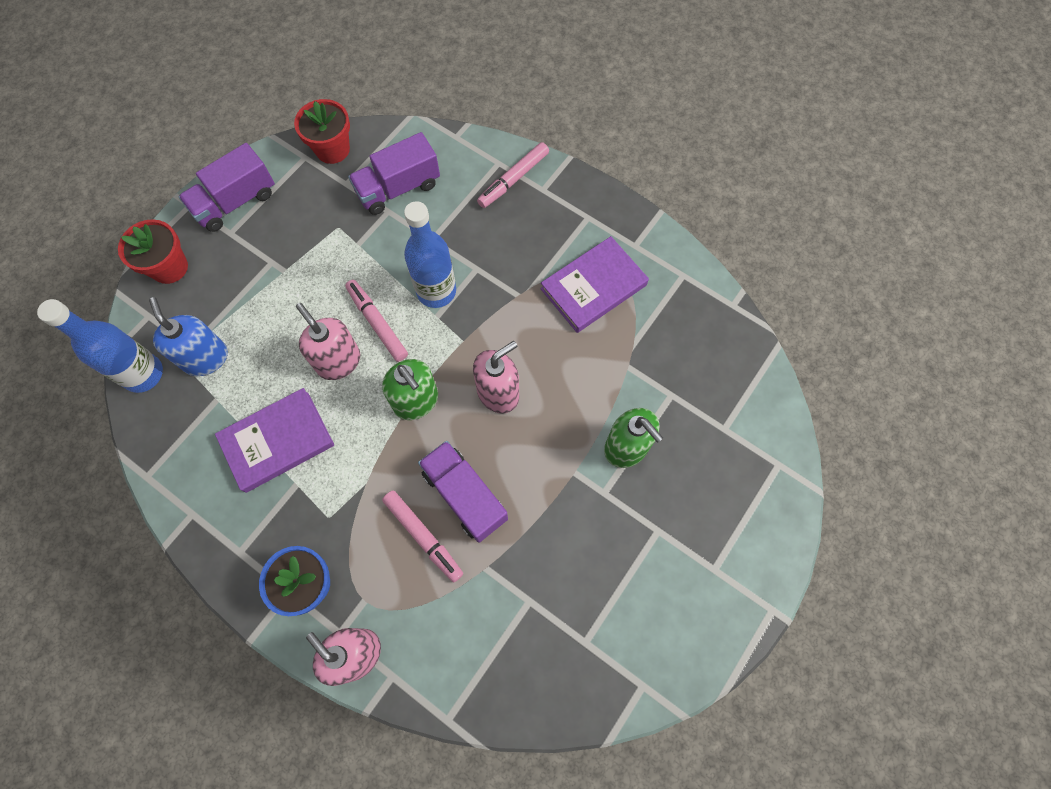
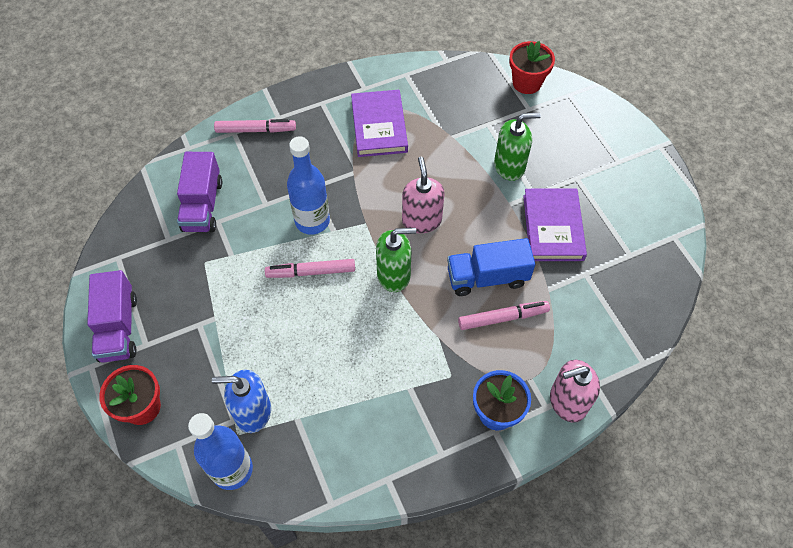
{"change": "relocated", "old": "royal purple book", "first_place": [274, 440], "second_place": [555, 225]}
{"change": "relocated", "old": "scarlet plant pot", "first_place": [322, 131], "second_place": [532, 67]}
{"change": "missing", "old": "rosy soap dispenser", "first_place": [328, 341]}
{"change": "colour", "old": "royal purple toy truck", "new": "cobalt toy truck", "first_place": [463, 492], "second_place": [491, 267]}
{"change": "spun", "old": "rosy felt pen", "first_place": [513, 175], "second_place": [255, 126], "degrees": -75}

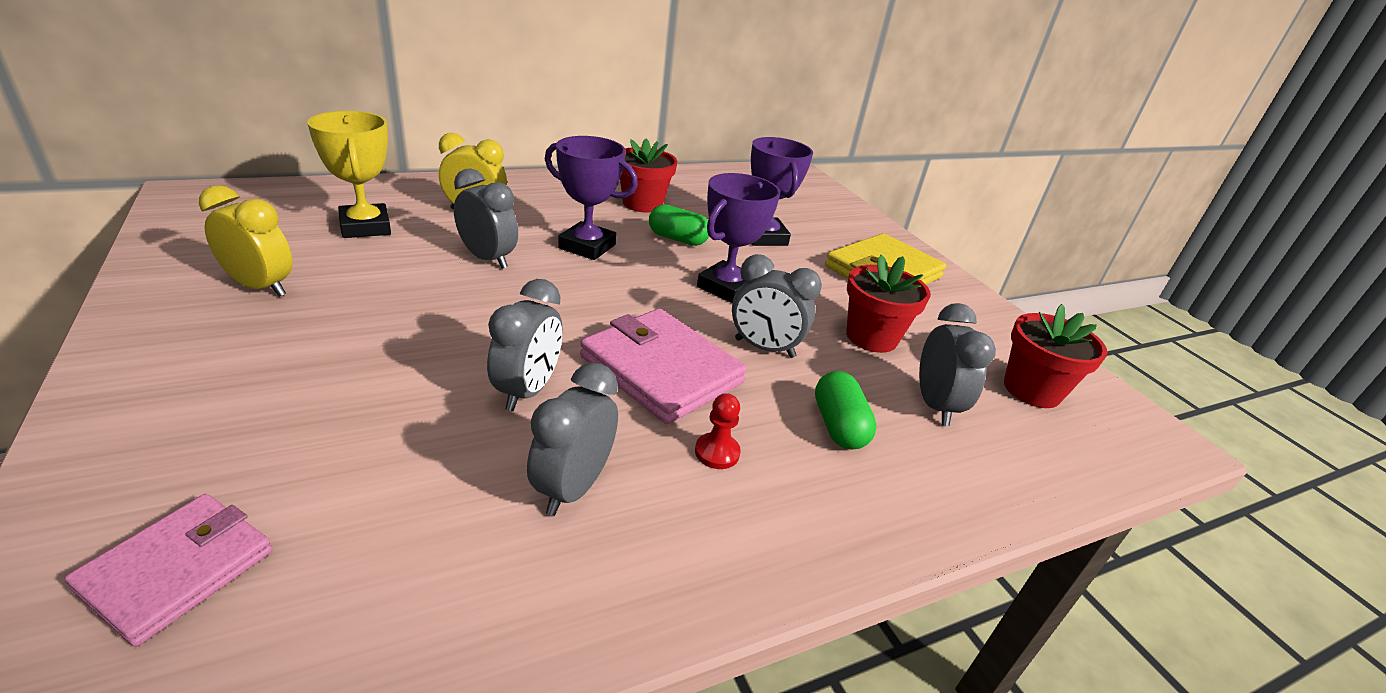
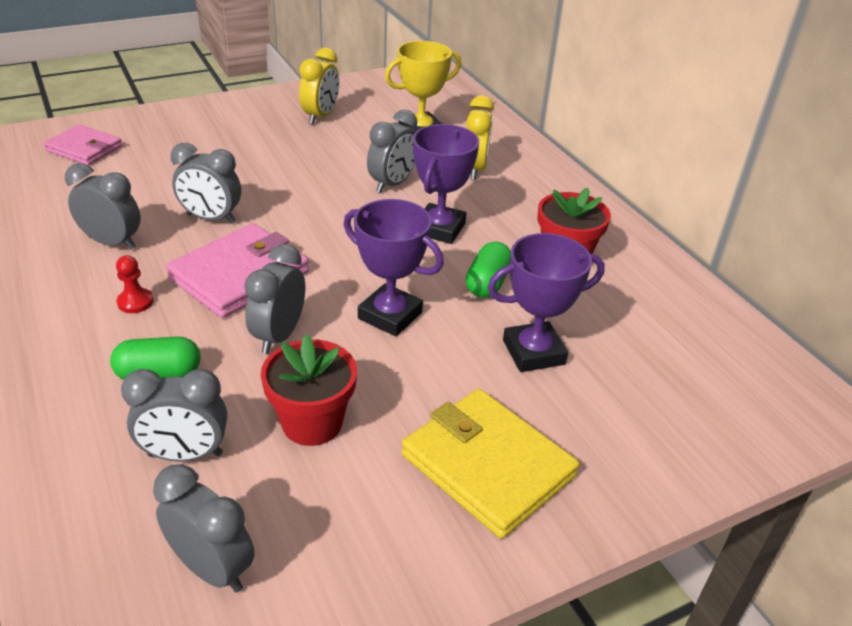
{"change": "exchanged", "old": "scarlet plant pot", "new": "gray clock", "first_place": [1056, 356], "second_place": [204, 528]}

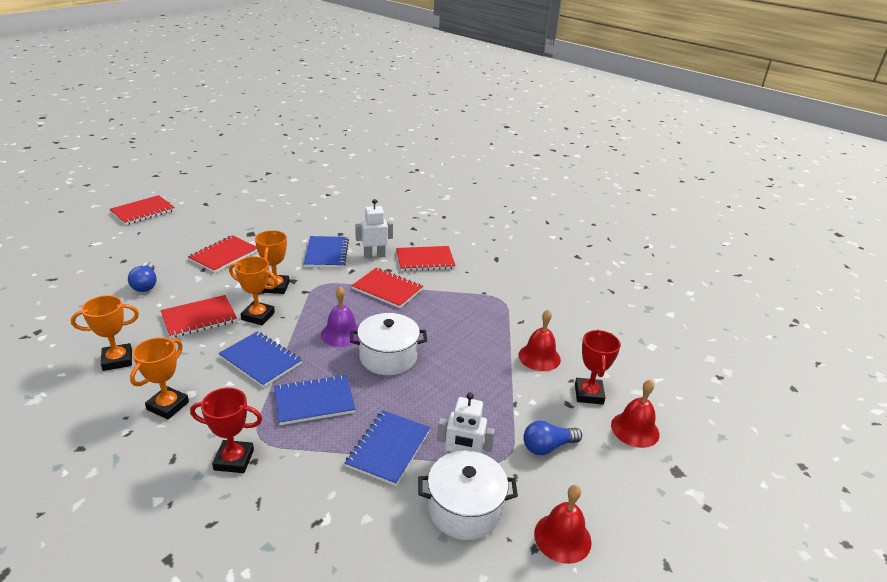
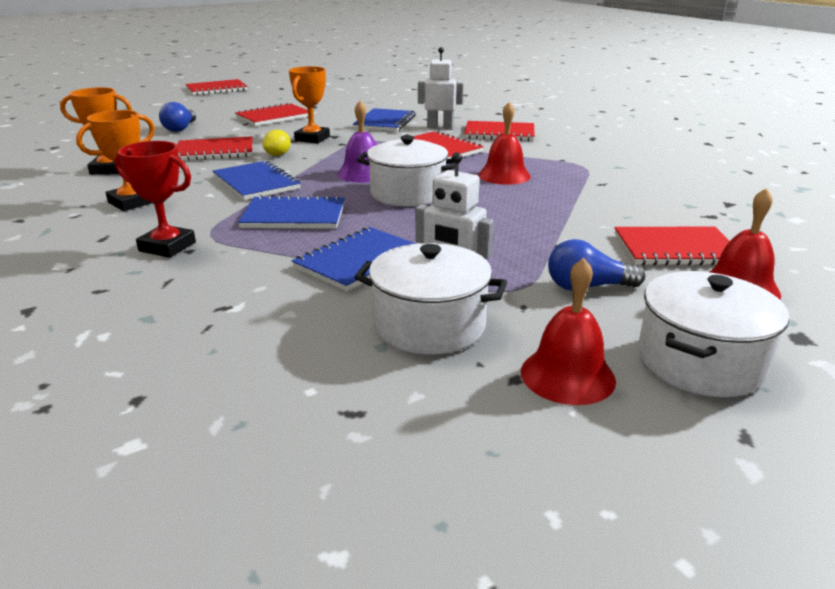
{"change": "exchanged", "old": "orange-coloured prize cup", "new": "bright yellow lemon", "first_place": [253, 290], "second_place": [276, 143]}
{"change": "relocated", "old": "scarlet school bell", "first_place": [540, 340], "second_place": [504, 143]}
{"change": "exchanged", "old": "scarlet prize cup", "new": "scarlet exercise book", "first_place": [598, 367], "second_place": [672, 246]}
{"change": "appeared", "new": "snow-white stockpot", "second_place": [713, 334]}

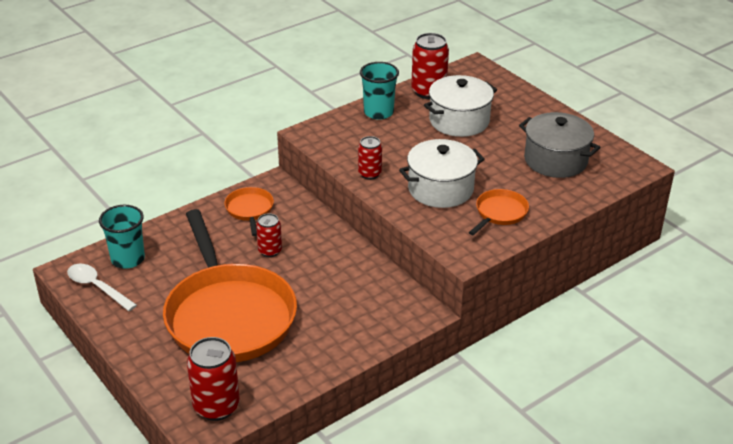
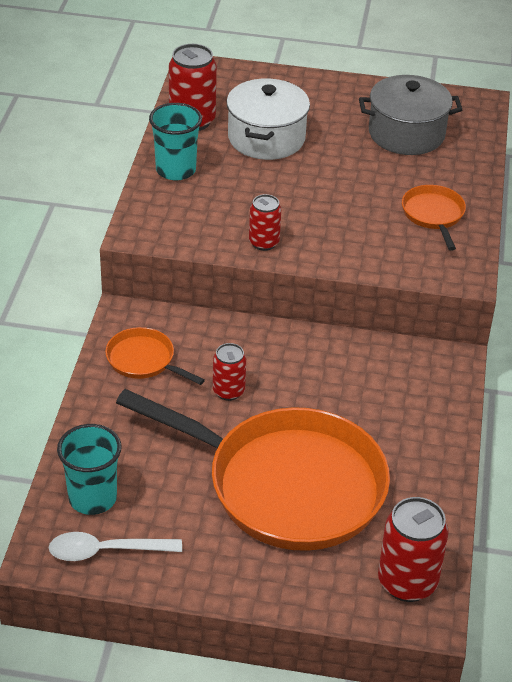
{"change": "missing", "old": "snow-white stockpot", "first_place": [442, 173]}

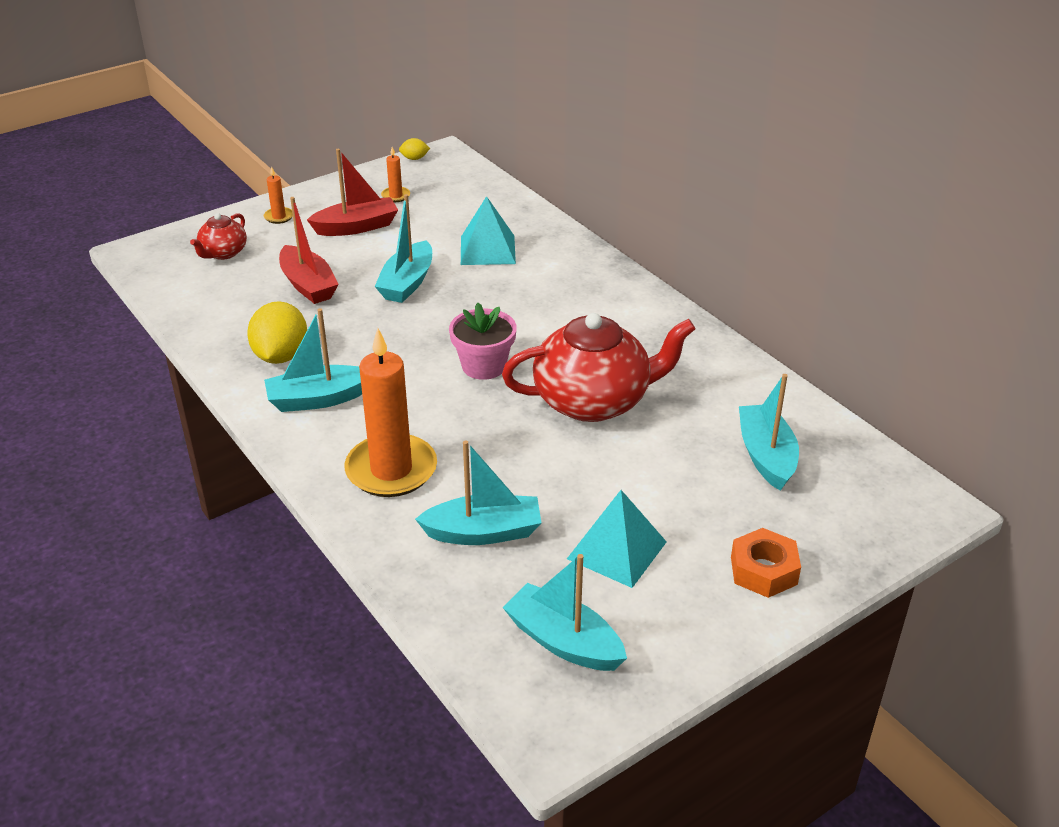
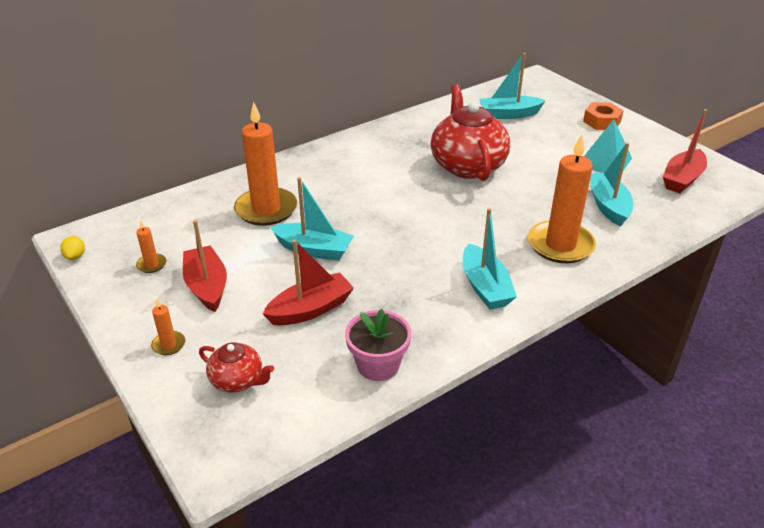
{"change": "missing", "old": "bright yellow lemon", "first_place": [277, 332]}
{"change": "relocated", "old": "rosy plant pot", "first_place": [483, 341], "second_place": [378, 345]}
{"change": "exchanged", "old": "aqua solid pyramid", "new": "orange-coloured candle", "first_place": [488, 230], "second_place": [265, 164]}
{"change": "colour", "old": "aqua toy boat", "new": "scarlet toy boat", "first_place": [564, 612], "second_place": [685, 151]}

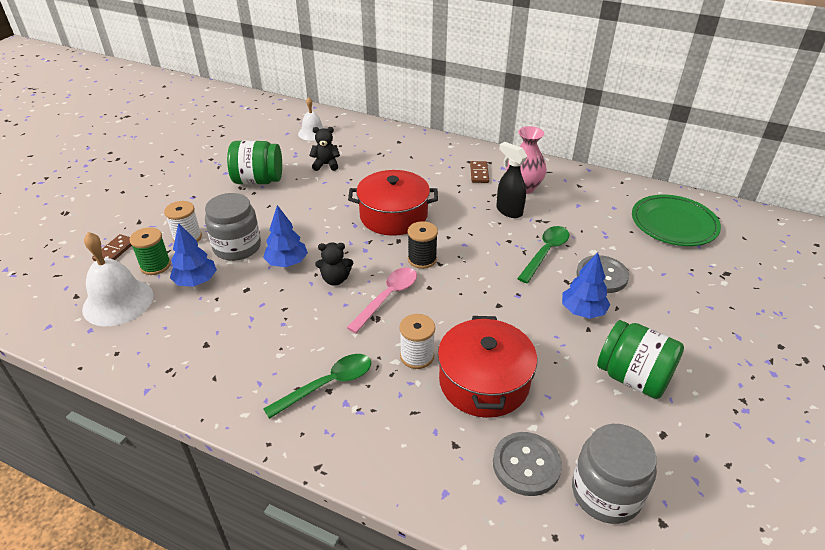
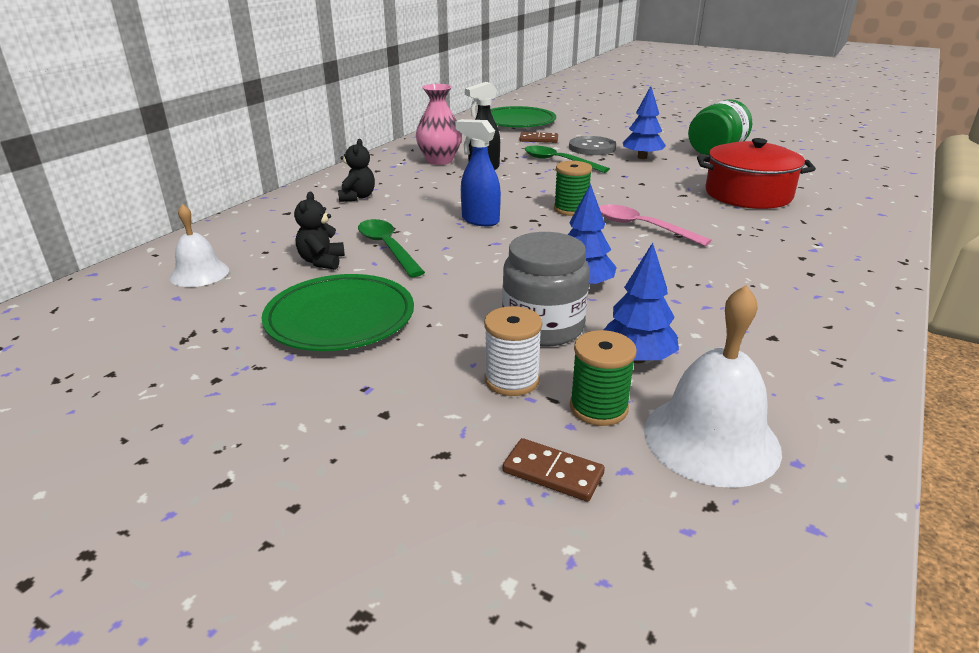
{"change": "exchanged", "old": "emerald jar", "new": "emerald dinner plate", "first_place": [254, 163], "second_place": [337, 312]}
{"change": "relocated", "old": "emerald tablespoon", "first_place": [317, 386], "second_place": [391, 248]}
{"change": "relocated", "old": "jet-black teddy", "first_place": [334, 264], "second_place": [356, 170]}
{"change": "exchanged", "old": "scarlet stockpot", "new": "cobalt spray cleaner", "first_place": [393, 203], "second_place": [478, 172]}
{"change": "missing", "old": "snow-white bobbin", "first_place": [417, 341]}
{"change": "colour", "old": "jet-black bobbin", "new": "emerald bobbin", "first_place": [423, 245], "second_place": [573, 188]}
{"change": "relocated", "old": "russet domino tile", "first_place": [479, 172], "second_place": [539, 137]}
{"change": "missing", "old": "gray shirt button", "first_place": [527, 464]}
{"change": "missing", "old": "gray jar", "first_place": [614, 474]}

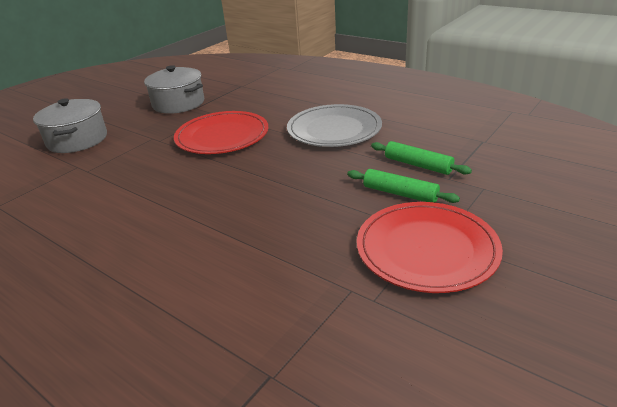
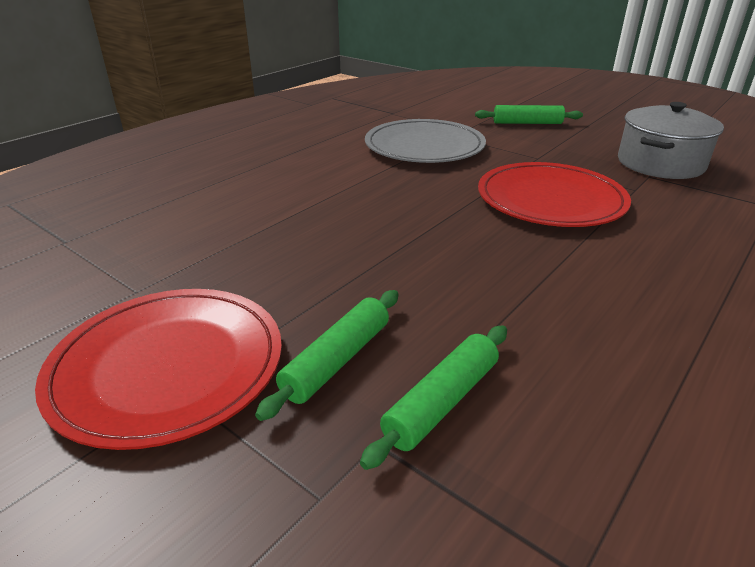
{"change": "exchanged", "old": "gray stockpot", "new": "emerald rolling pin", "first_place": [70, 125], "second_place": [529, 114]}
{"change": "relocated", "old": "gray dinner plate", "first_place": [334, 125], "second_place": [425, 141]}

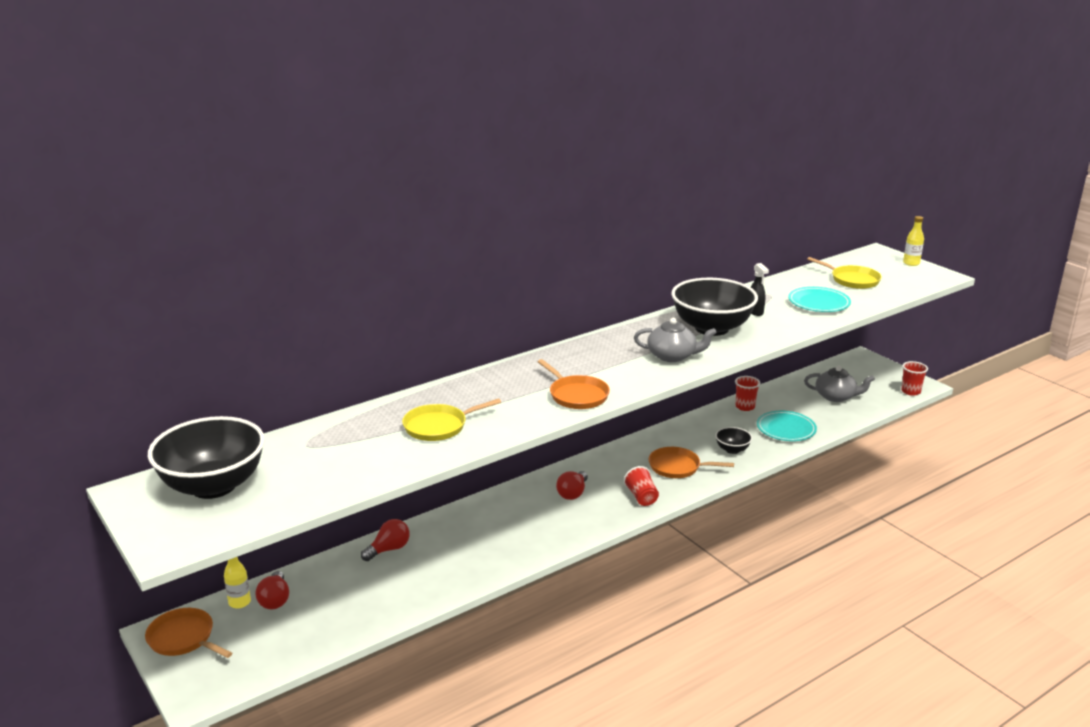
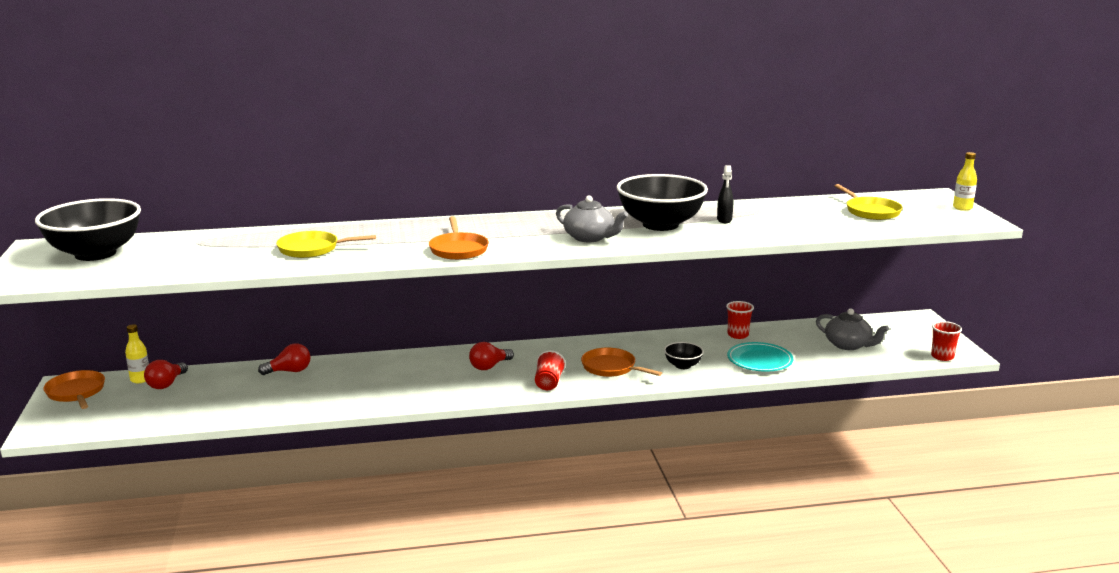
{"change": "missing", "old": "aqua dinner plate", "first_place": [819, 299]}

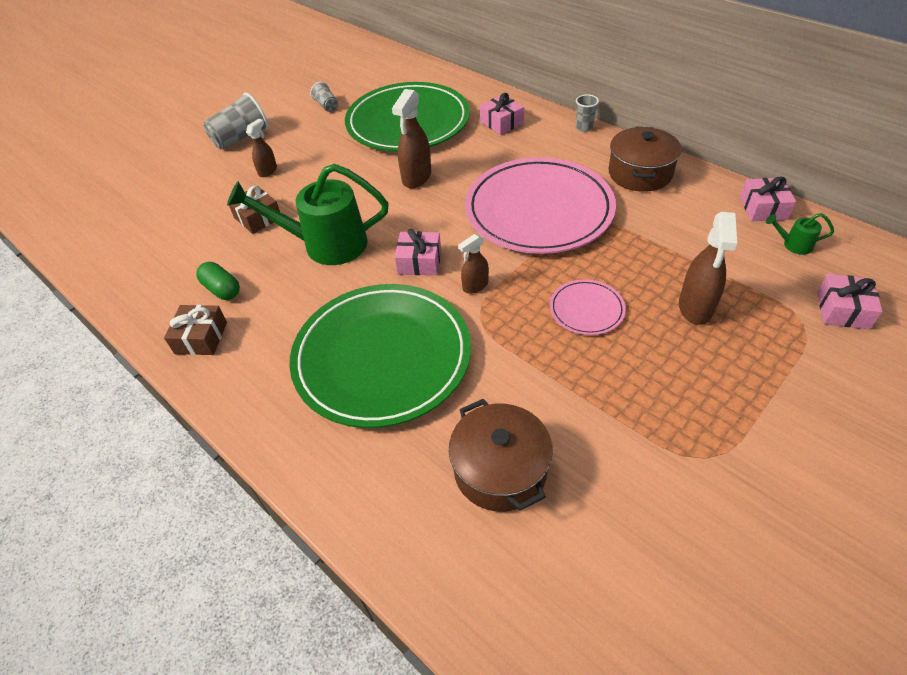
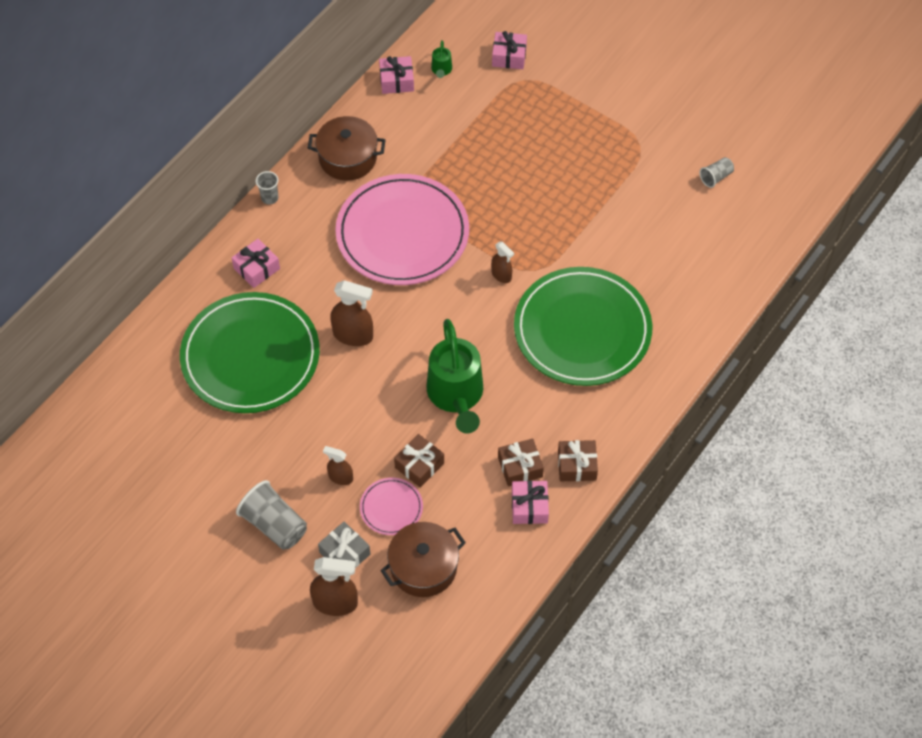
{"change": "exchanged", "old": "emerald capsule", "new": "russet present", "first_place": [218, 281], "second_place": [521, 463]}
{"change": "relocated", "old": "gray beaker", "first_place": [324, 97], "second_place": [716, 172]}
{"change": "relocated", "old": "rosy present", "first_place": [417, 252], "second_place": [530, 502]}
{"change": "relocated", "old": "russet stockpot", "first_place": [501, 455], "second_place": [423, 559]}
{"change": "relocated", "old": "rosy dinner plate", "first_place": [588, 307], "second_place": [391, 506]}
{"change": "relocated", "old": "russet spray cleaner", "first_place": [708, 268], "second_place": [334, 586]}
{"change": "appeared", "new": "gray present", "second_place": [344, 545]}

